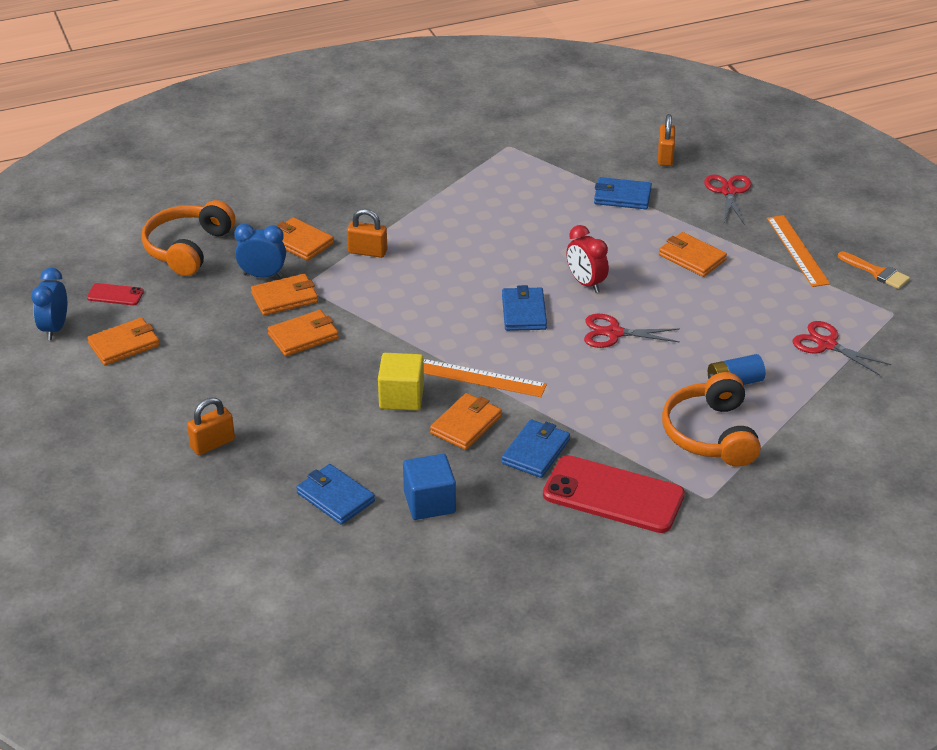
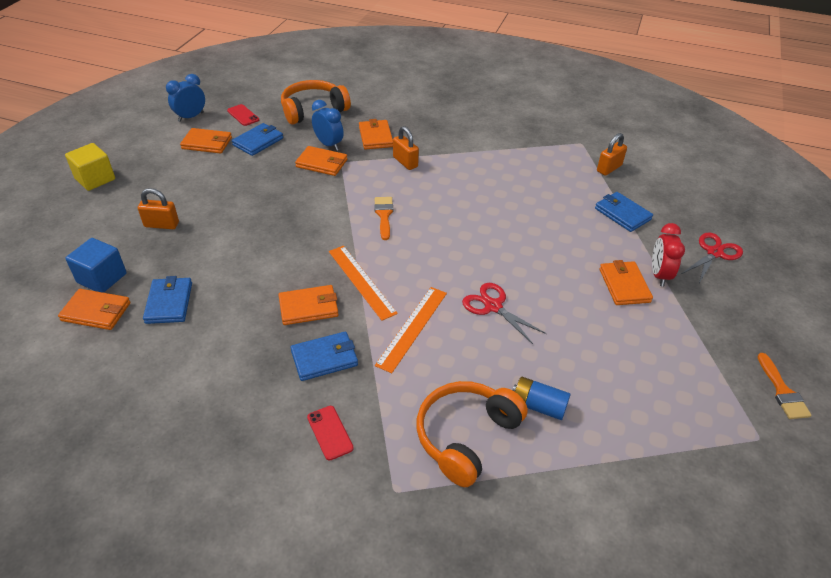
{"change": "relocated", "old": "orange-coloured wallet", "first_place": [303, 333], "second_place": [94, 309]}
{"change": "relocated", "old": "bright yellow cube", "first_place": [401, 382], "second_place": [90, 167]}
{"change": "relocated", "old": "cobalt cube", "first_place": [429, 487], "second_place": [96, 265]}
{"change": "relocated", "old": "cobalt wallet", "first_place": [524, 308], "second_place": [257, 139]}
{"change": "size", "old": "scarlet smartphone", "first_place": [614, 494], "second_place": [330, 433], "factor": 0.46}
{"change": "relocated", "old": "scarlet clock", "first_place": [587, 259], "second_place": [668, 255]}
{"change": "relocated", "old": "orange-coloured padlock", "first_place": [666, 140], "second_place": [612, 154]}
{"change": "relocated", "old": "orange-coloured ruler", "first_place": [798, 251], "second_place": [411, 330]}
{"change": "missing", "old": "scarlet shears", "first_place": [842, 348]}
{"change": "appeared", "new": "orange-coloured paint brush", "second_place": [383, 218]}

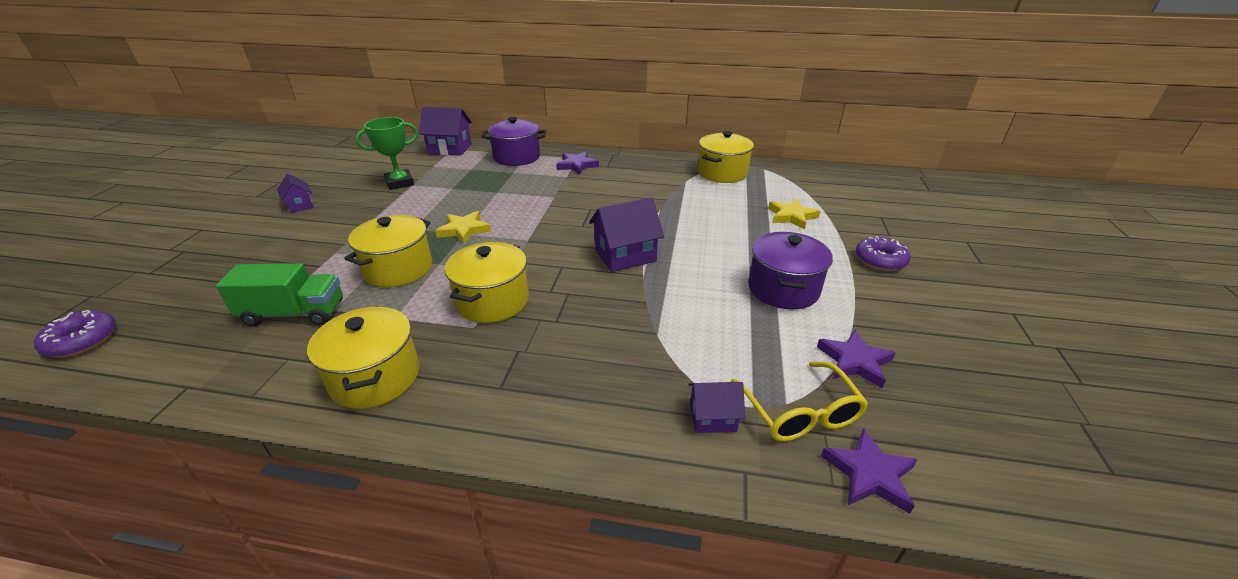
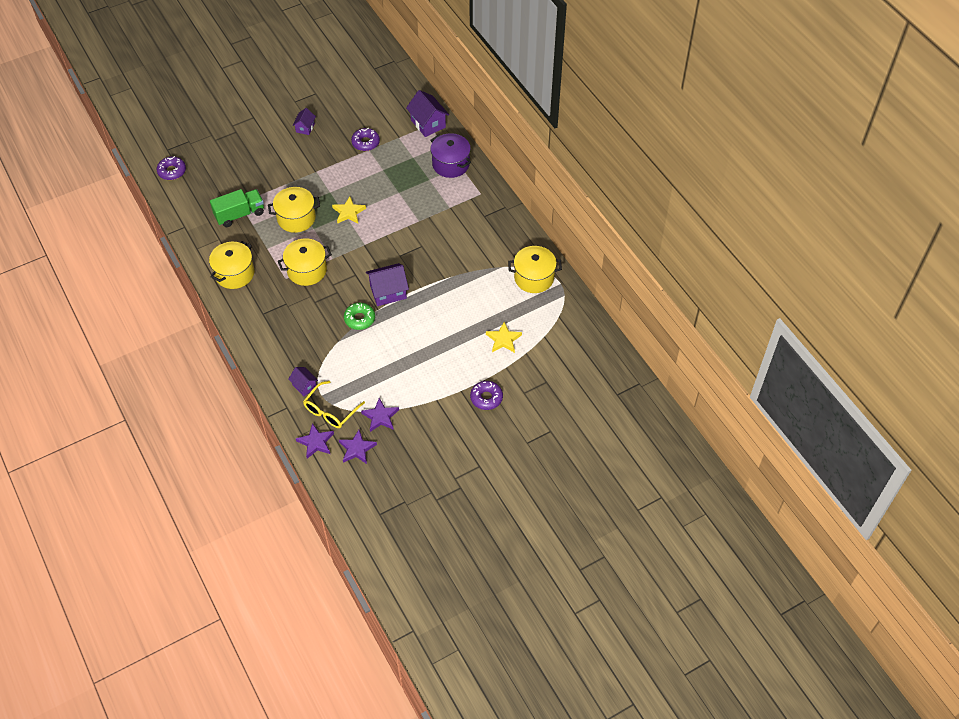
{"change": "spun", "old": "emerald toy truck", "first_place": [279, 295], "second_place": [237, 208], "degrees": -75}
{"change": "exchanged", "old": "emerald prize cup", "new": "royal purple doughnut", "first_place": [387, 153], "second_place": [365, 139]}
{"change": "relocated", "old": "royal purple star shape", "first_place": [577, 163], "second_place": [358, 447]}
{"change": "spun", "old": "royal purple toy house", "first_place": [626, 235], "second_place": [387, 284], "degrees": -45}
{"change": "missing", "old": "royal purple stockpot", "first_place": [790, 271]}
{"change": "appeared", "new": "emerald doughnut", "second_place": [359, 316]}

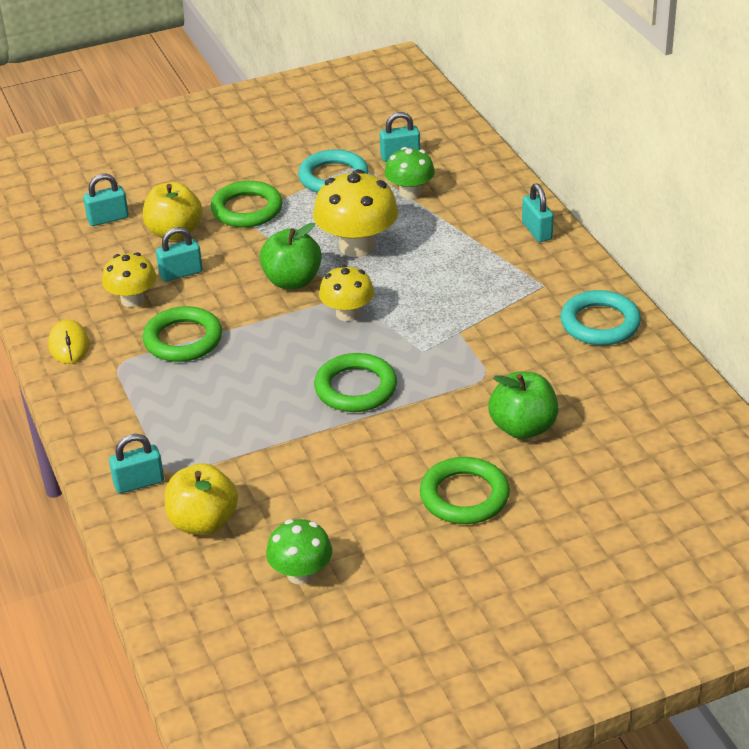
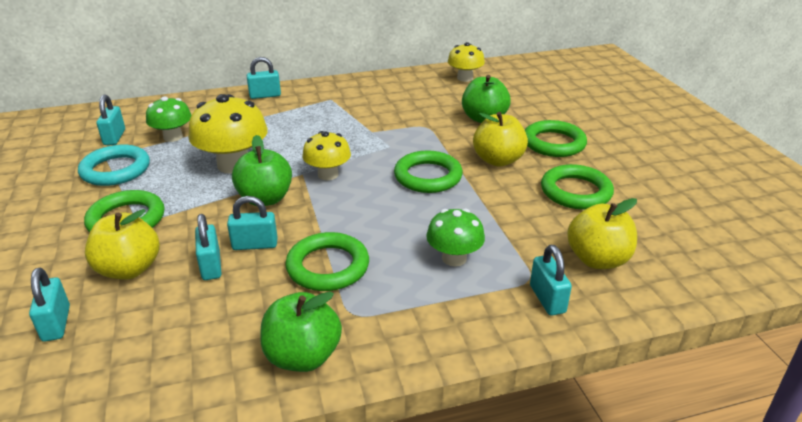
{"change": "exchanged", "old": "bright yellow PC mouse", "new": "emerald toy apple", "first_place": [68, 341], "second_place": [301, 332]}
{"change": "relocated", "old": "bright yellow toadstool", "first_place": [129, 279], "second_place": [466, 62]}
{"change": "relocated", "old": "emerald toadstool", "first_place": [299, 552], "second_place": [455, 237]}
{"change": "missing", "old": "aqua torus", "first_place": [600, 317]}
{"change": "appeared", "new": "aqua padlock", "second_place": [252, 223]}
{"change": "appeared", "new": "bright yellow toy apple", "second_place": [500, 139]}
{"change": "appeared", "new": "emerald torus", "second_place": [577, 186]}

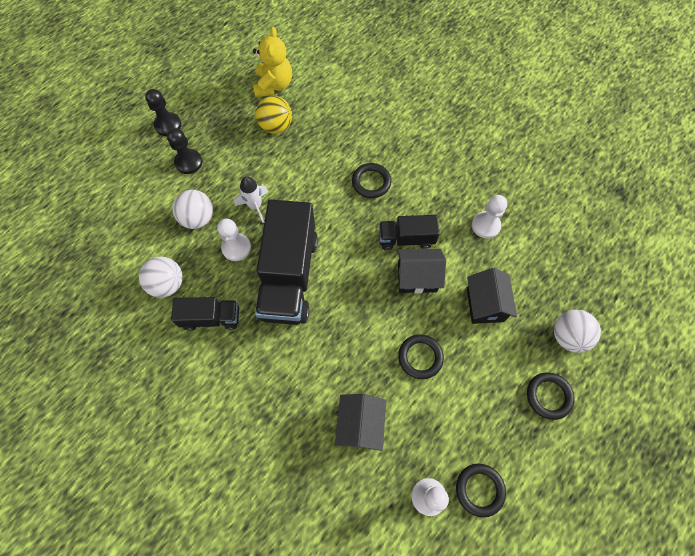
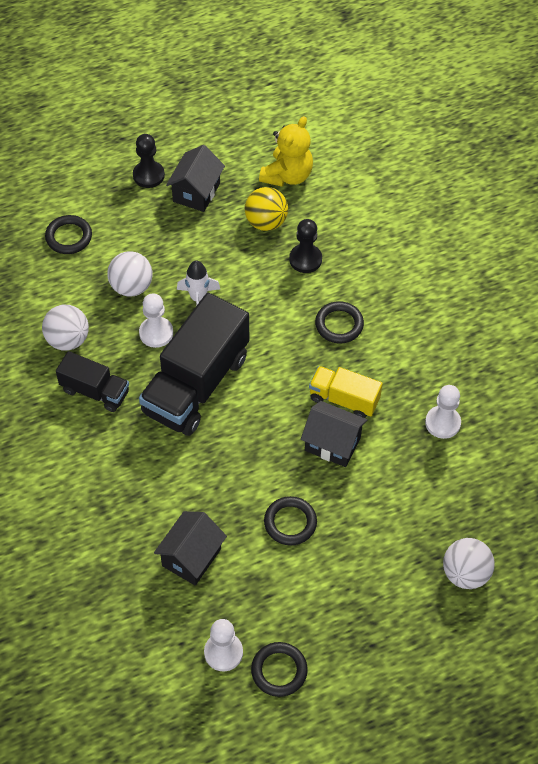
{"change": "relocated", "old": "jet-black pawn", "first_place": [184, 151], "second_place": [305, 246]}
{"change": "colour", "old": "jet-black toy truck", "new": "bright yellow toy truck", "first_place": [409, 232], "second_place": [346, 392]}
{"change": "relocated", "old": "jet-black toy house", "first_place": [492, 296], "second_place": [195, 178]}
{"change": "relocated", "old": "jet-black torus", "first_place": [550, 396], "second_place": [68, 234]}

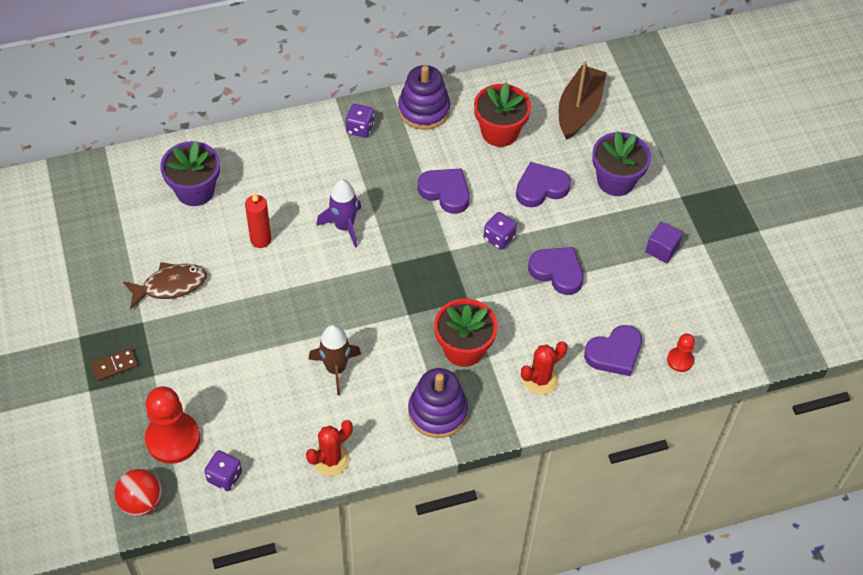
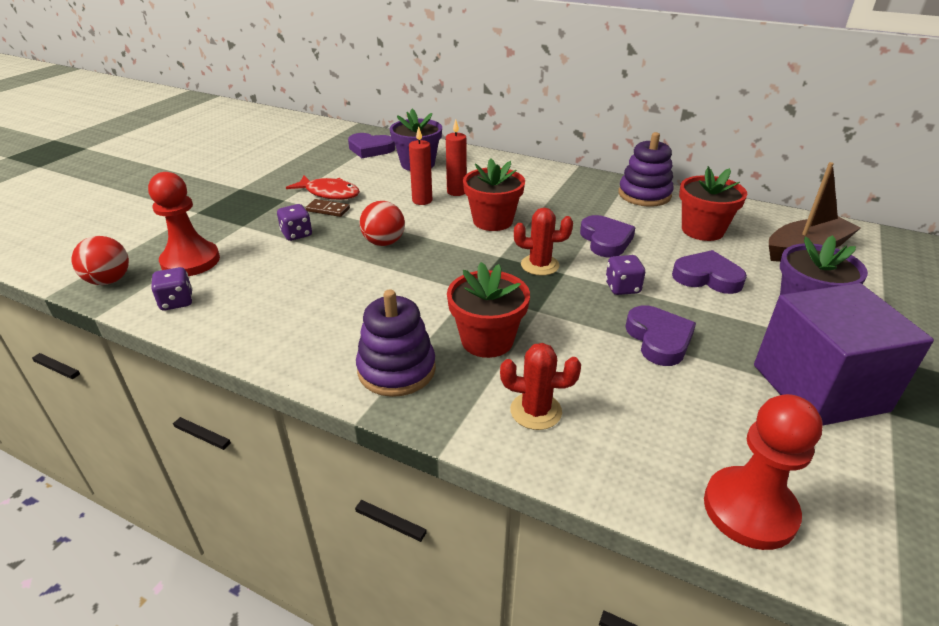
{"change": "relocated", "old": "russet domino tile", "first_place": [114, 364], "second_place": [328, 208]}
{"change": "colour", "old": "russet toy fish", "new": "scarlet toy fish", "first_place": [165, 285], "second_place": [323, 187]}
{"change": "relocated", "old": "scarlet cactus", "first_place": [329, 448], "second_place": [543, 242]}
{"change": "missing", "old": "russet toy rocket", "first_place": [334, 360]}
{"change": "exchanged", "old": "royal purple toy rocket", "new": "scarlet plant pot", "first_place": [338, 213], "second_place": [494, 195]}
{"change": "relocated", "old": "royal purple die", "first_place": [360, 121], "second_place": [294, 222]}
{"change": "relocated", "old": "royal purple heart shape", "first_place": [613, 350], "second_place": [371, 145]}
{"change": "size", "old": "royal purple cube", "first_place": [664, 242], "second_place": [844, 354], "factor": 2.47}
{"change": "size", "old": "scarlet pawn", "first_place": [681, 353], "second_place": [763, 472], "factor": 1.96}
{"change": "appeared", "new": "scarlet sphere", "second_place": [382, 223]}
{"change": "appeared", "new": "scarlet candle", "second_place": [456, 157]}

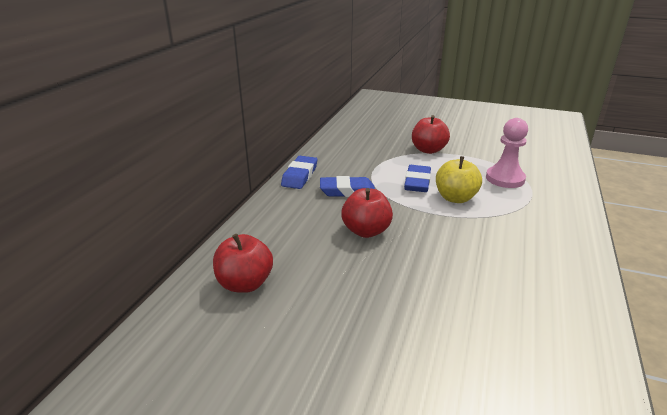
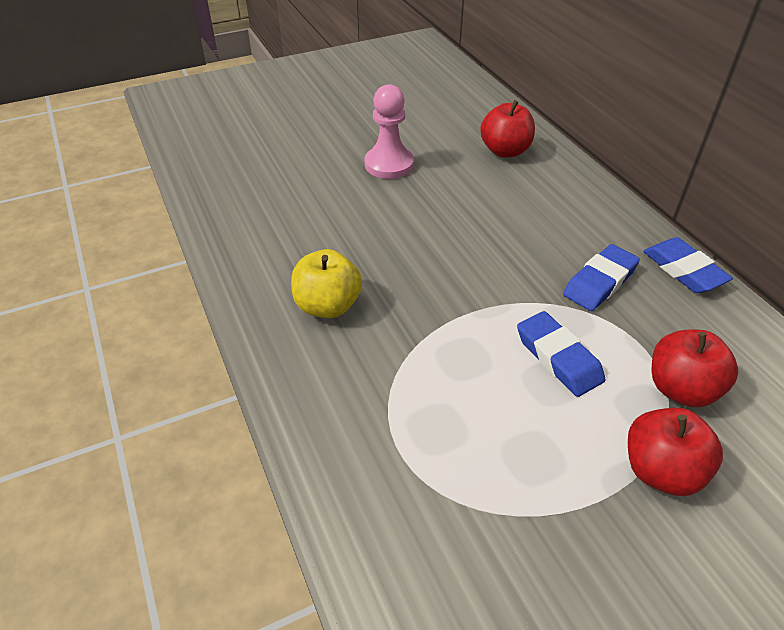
{"change": "relocated", "old": "scarlet toy apple", "first_place": [367, 213], "second_place": [695, 369]}
{"change": "relocated", "old": "bright yellow toy apple", "first_place": [459, 179], "second_place": [326, 283]}
{"change": "relocated", "old": "rosy pawn", "first_place": [507, 153], "second_place": [389, 131]}

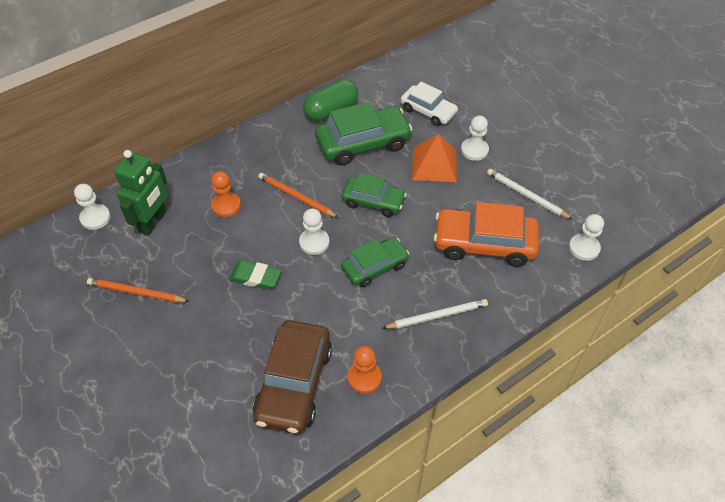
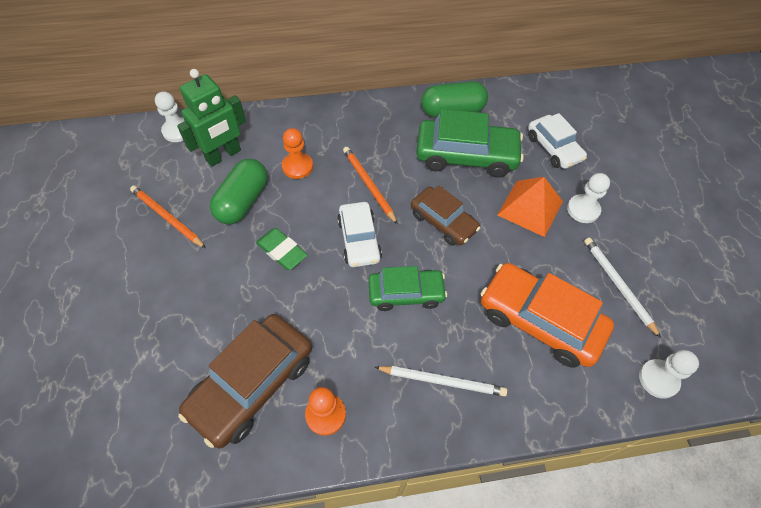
{"change": "exchanged", "old": "snow-white pawn", "new": "snow-white car", "first_place": [314, 232], "second_place": [359, 234]}
{"change": "colour", "old": "emerald car", "new": "russet car", "first_place": [374, 195], "second_place": [445, 215]}
{"change": "appeared", "new": "emerald capsule", "second_place": [239, 192]}

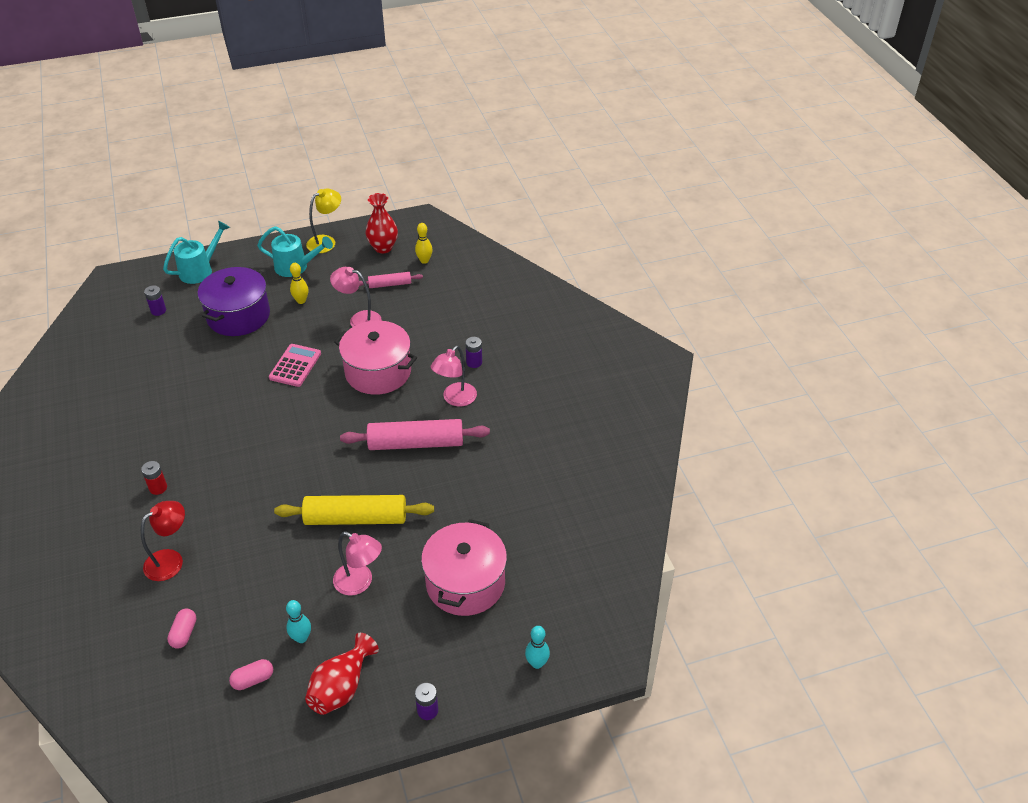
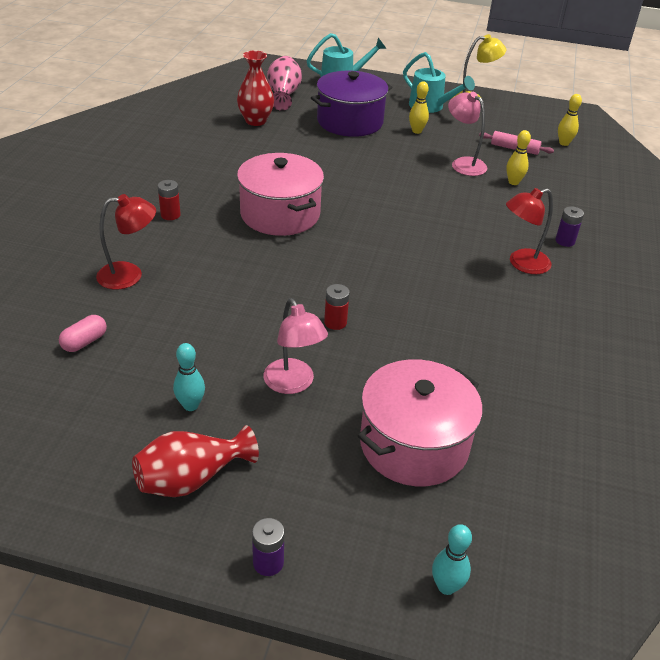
{"change": "exchanged", "old": "royal purple AA battery", "new": "rosy tall vase", "first_place": [155, 300], "second_place": [284, 83]}
{"change": "missing", "old": "rosy capsule", "first_place": [251, 674]}
{"change": "missing", "old": "rosy pocket calculator", "first_place": [295, 365]}
{"change": "exchanged", "old": "bright yellow rolling pin", "new": "scarlet AA battery", "first_place": [354, 510], "second_place": [337, 307]}
{"change": "relocated", "old": "rosy stockpot", "first_place": [375, 358], "second_place": [280, 194]}
{"change": "missing", "old": "rosy rolling pin", "first_place": [415, 434]}
{"change": "relocated", "old": "scarlet tall vase", "first_place": [381, 223], "second_place": [255, 88]}
{"change": "colour", "old": "rosy lamp", "new": "scarlet lamp", "first_place": [454, 376], "second_place": [529, 231]}
{"change": "appeared", "new": "bright yellow bowling pin", "second_place": [518, 157]}

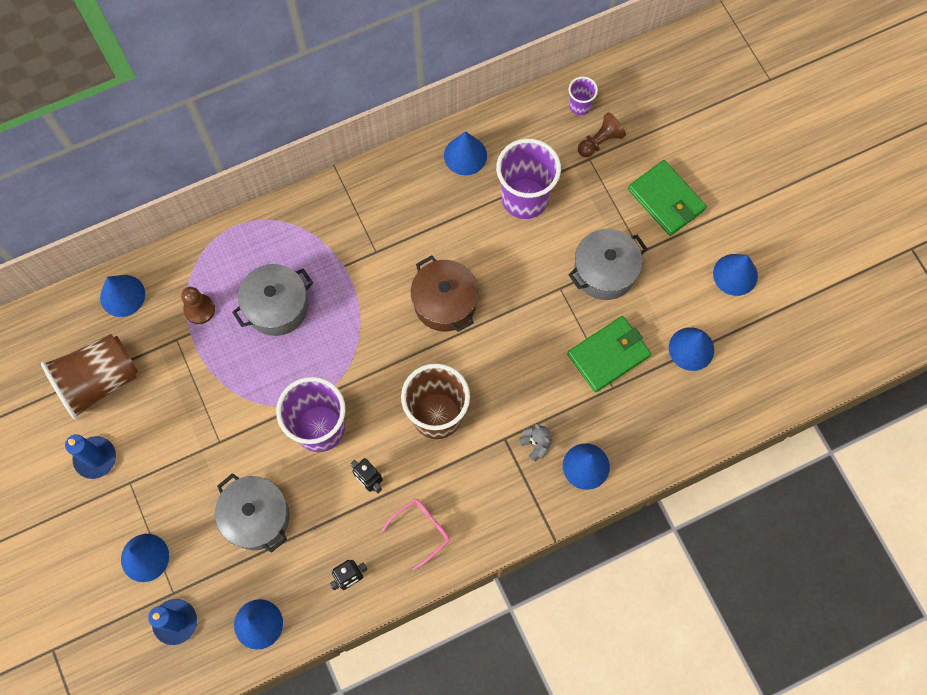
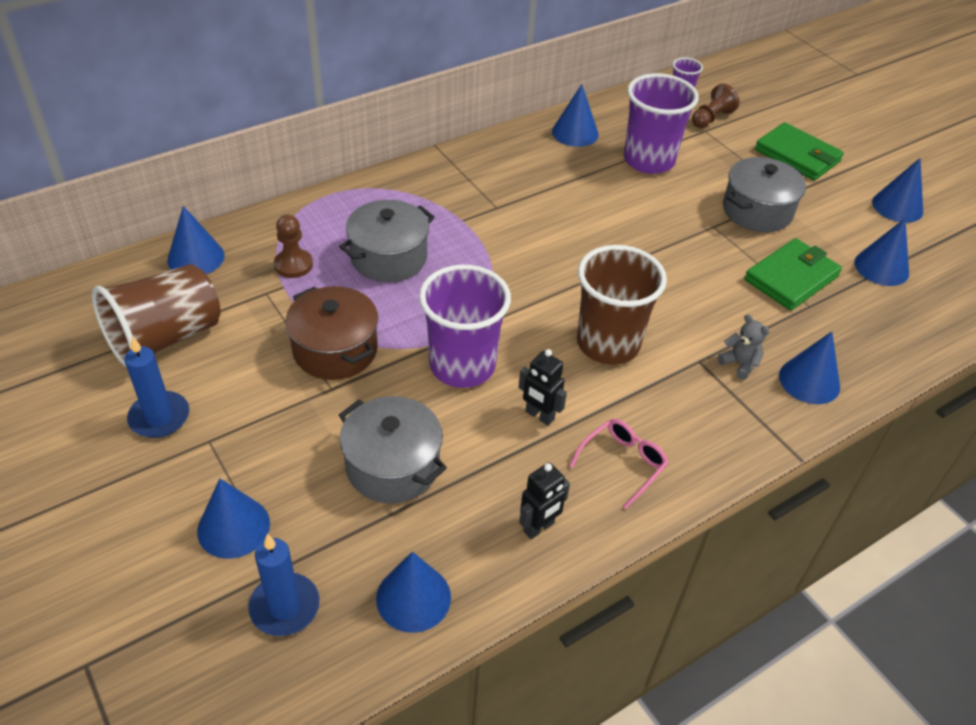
{"change": "relocated", "old": "russet stockpot", "first_place": [445, 293], "second_place": [331, 333]}

